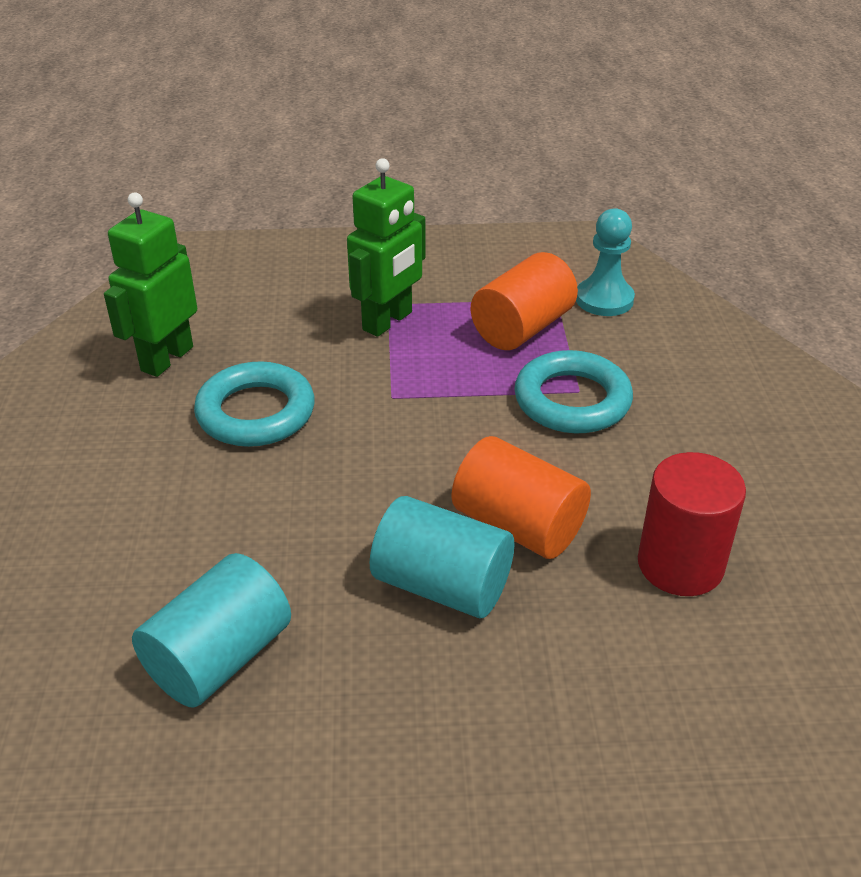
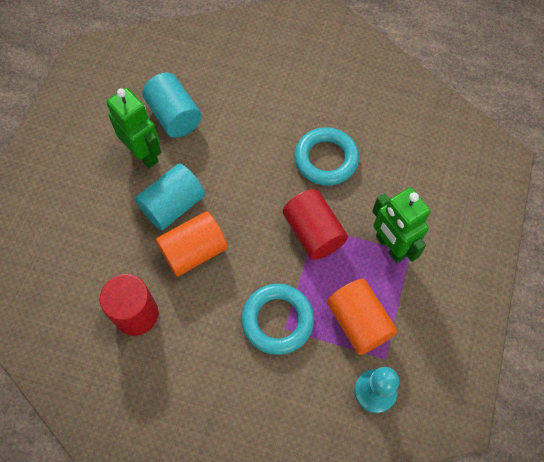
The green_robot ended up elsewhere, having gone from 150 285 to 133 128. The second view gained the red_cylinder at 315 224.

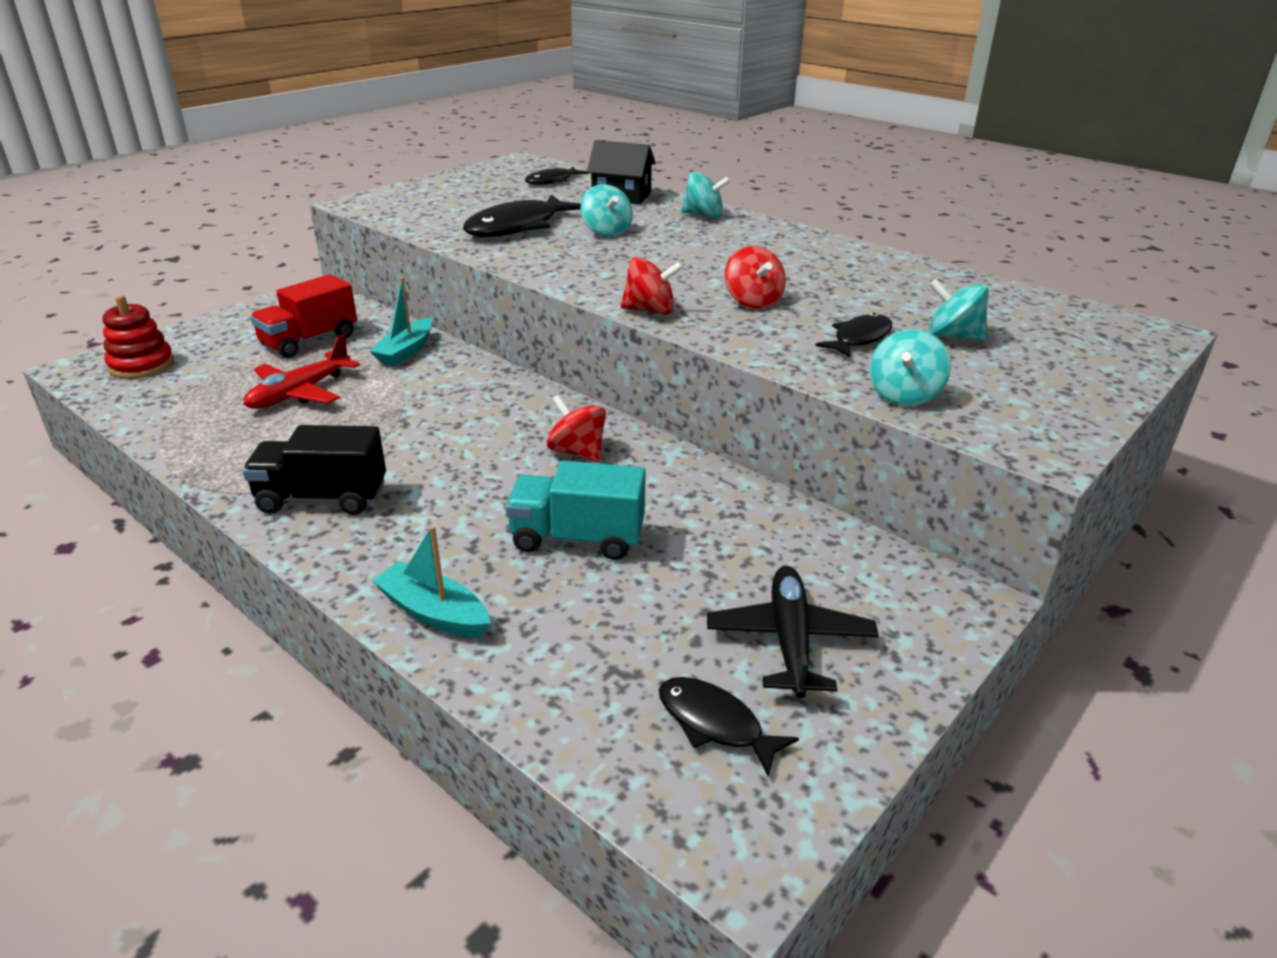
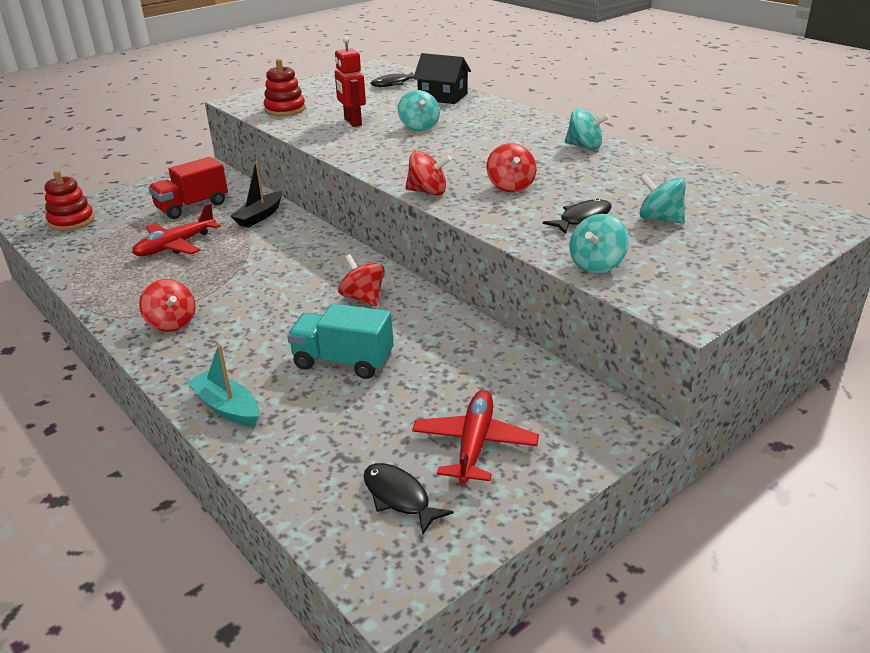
Where the black_truck stood at 314 470, the red_spinning_top came to stand at 167 305. What was the turquoise_boat at 401 321 turned into the black_boat at 256 194. The second view gained the red_stacking_toy at 284 87. Where the black_fish stood at 522 216, the red_robot came to stand at 350 82. What was the black_plane at 793 632 turned into the red_plane at 475 437. The turquoise_spinning_top ended up elsewhere, having gone from 706 195 to 587 129.

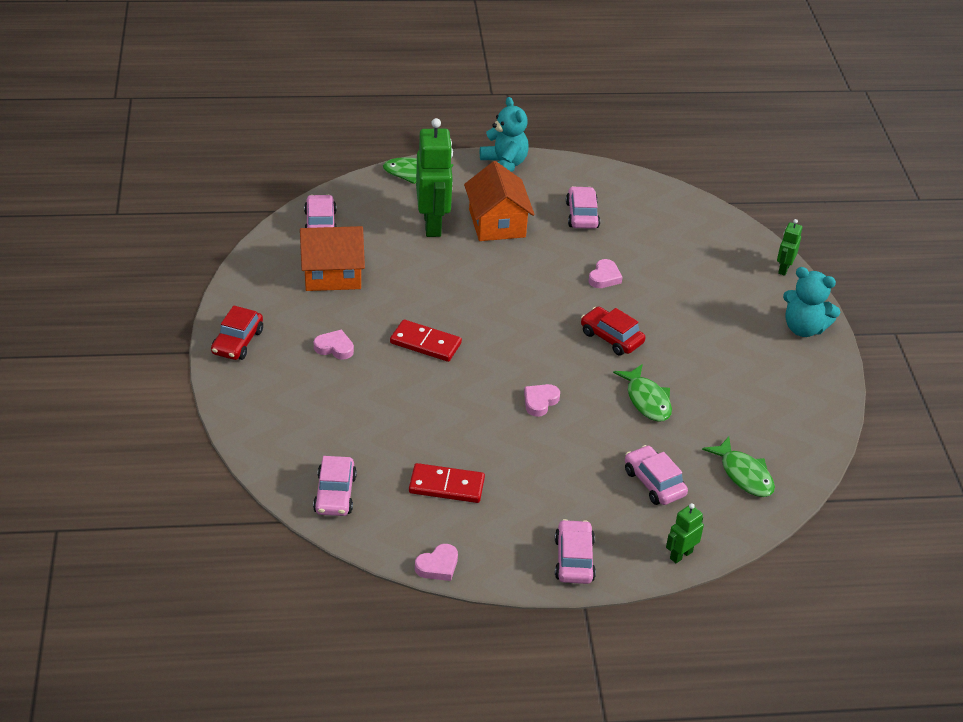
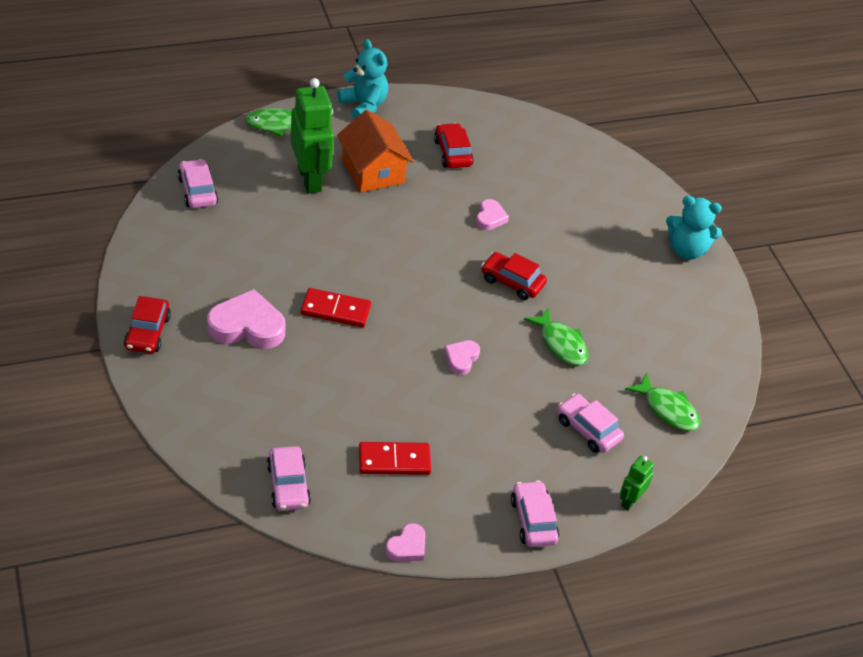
The size of the pink_heart at 334 345 changed by a factor of 1.89. What was the pink_car at 583 207 turned into the red_car at 454 145. The second view lost the orange_house at 332 258. The second view lost the green_robot at 789 247.

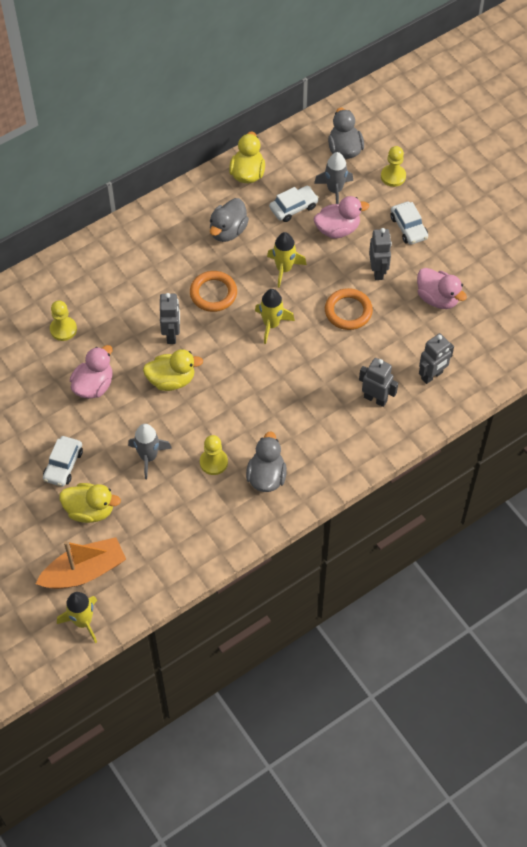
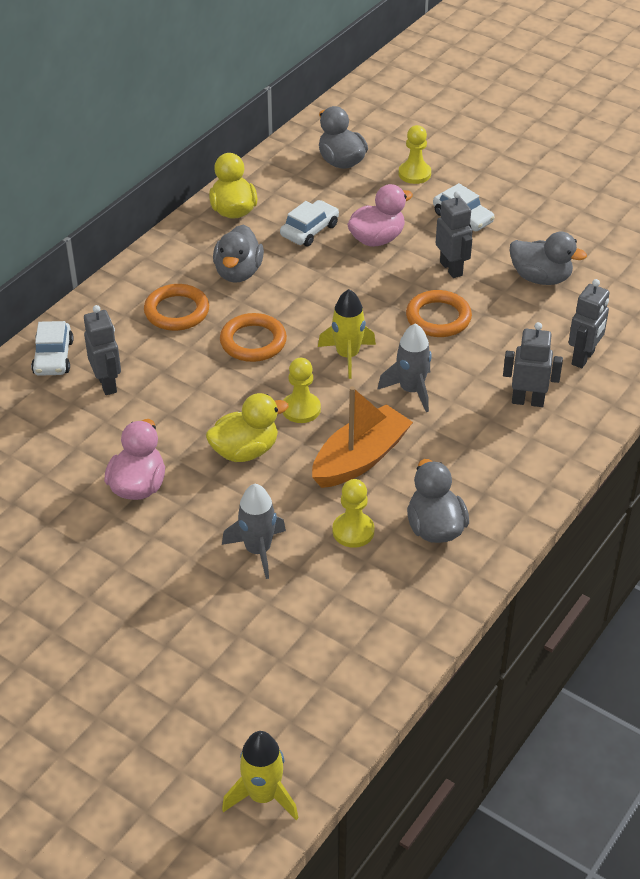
The white_car ended up elsewhere, having gone from 63 461 to 52 348. The grey_robot ended up elsewhere, having gone from 170 318 to 102 350. The second view gained the orange_ring at 176 307. The yellow_pawn ended up elsewhere, having gone from 63 321 to 302 390. The orange_boat ended up elsewhere, having gone from 81 563 to 362 437. The grey_rocket ended up elsewhere, having gone from 333 178 to 405 367. What was the pink_duck at 442 288 turned into the grey_duck at 548 258. The second view lost the yellow_duck at 90 503. The second view lost the yellow_rocket at 287 260.

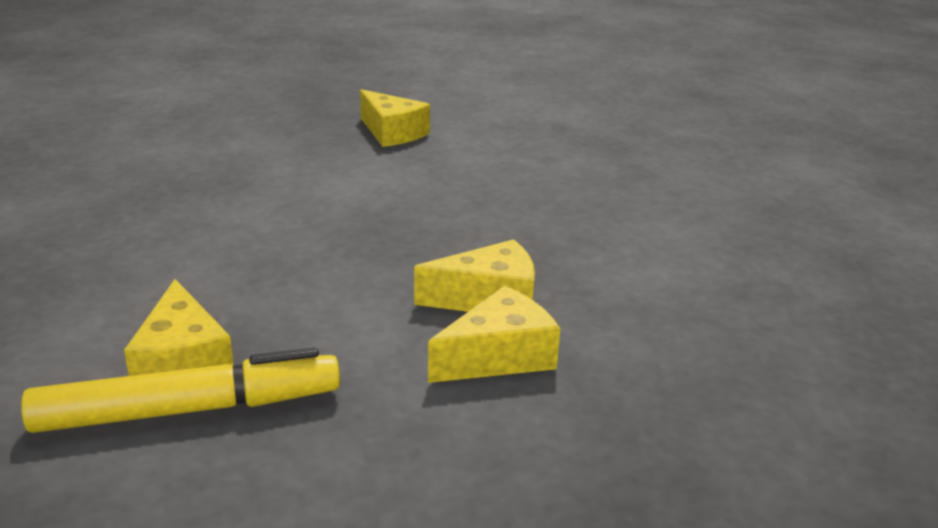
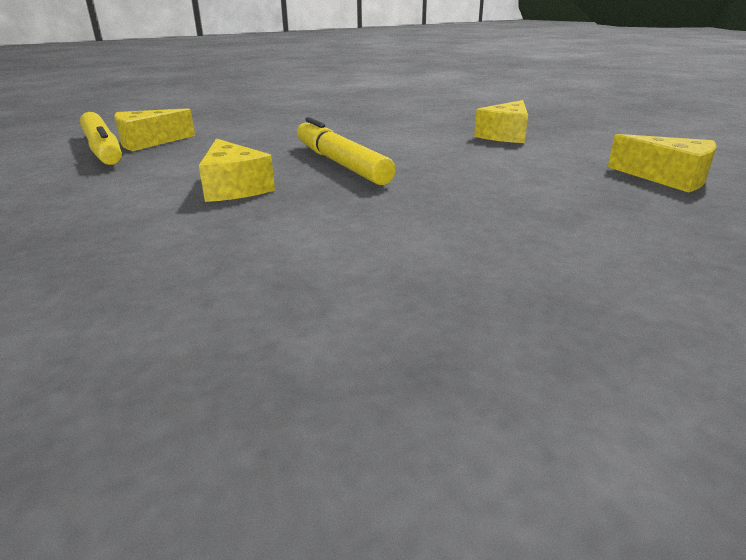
The second view gained the yellow_marker at 346 151. The yellow_cheese ended up elsewhere, having gone from 494 334 to 662 163.

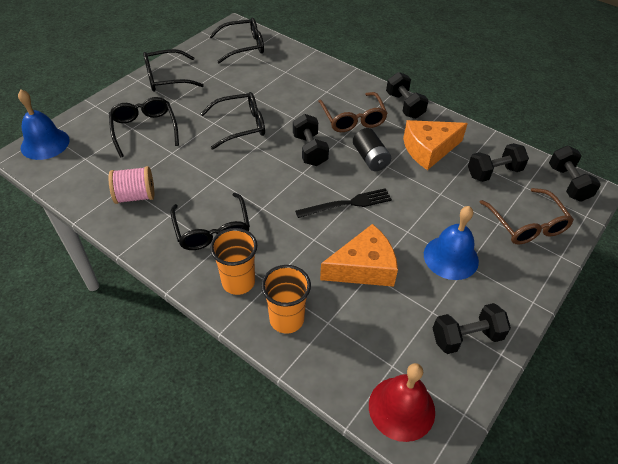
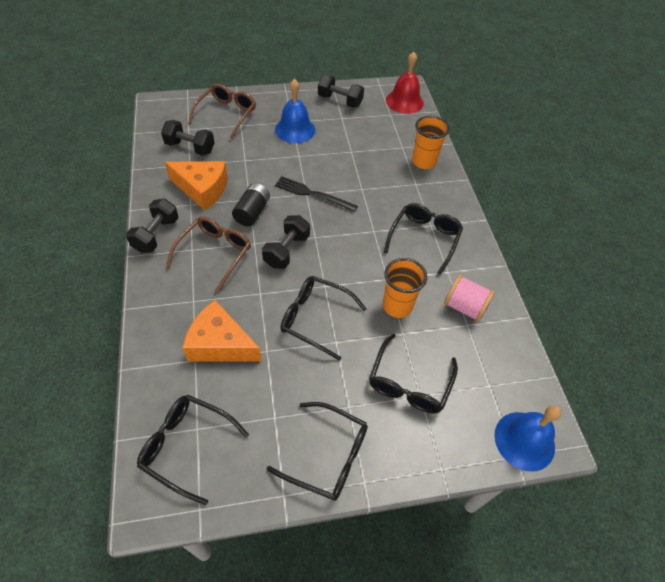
The orange_cheese ended up elsewhere, having gone from 359 255 to 222 331. The orange_cup ended up elsewhere, having gone from 234 261 to 405 288. The second view lost the black_dumbbell at 575 174.

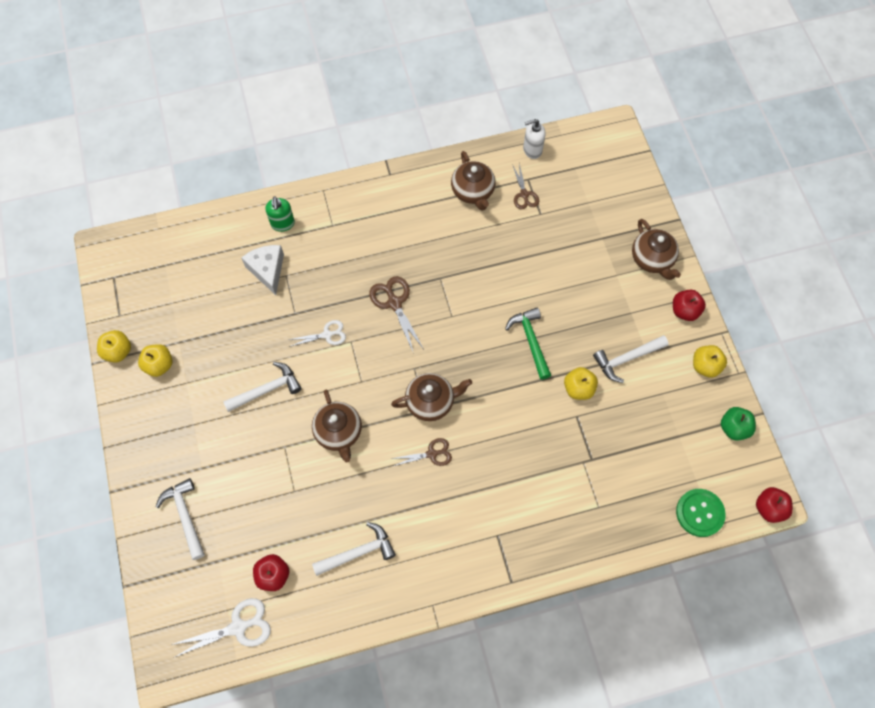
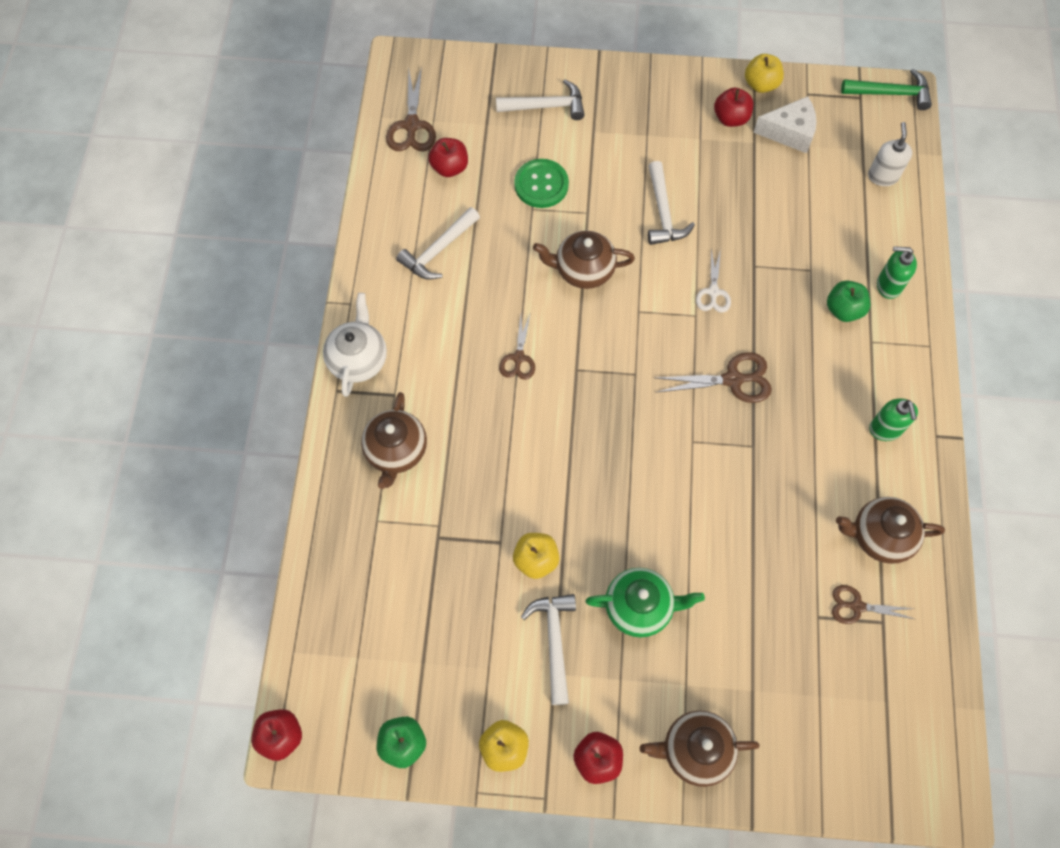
The second view gained the white_teapot at 355 345. The brown_teapot ended up elsewhere, having gone from 431 397 to 394 440. What was the white_scissors at 221 628 turned into the brown_scissors at 411 109. The white_hammer at 354 549 ended up facing another way, 45 degrees clockwise from before. The green_button ended up elsewhere, having gone from 701 513 to 541 183. The second view gained the green_teapot at 645 603. What was the yellow_apple at 155 360 turned into the red_apple at 733 107. The white_cheese ended up elsewhere, having gone from 262 270 to 785 124. The second view gained the green_apple at 848 301. The green_hammer ended up elsewhere, having gone from 528 343 to 886 89. The white_soap_dispenser ended up elsewhere, having gone from 534 139 to 890 154. The second view gained the green_soap_dispenser at 893 419.

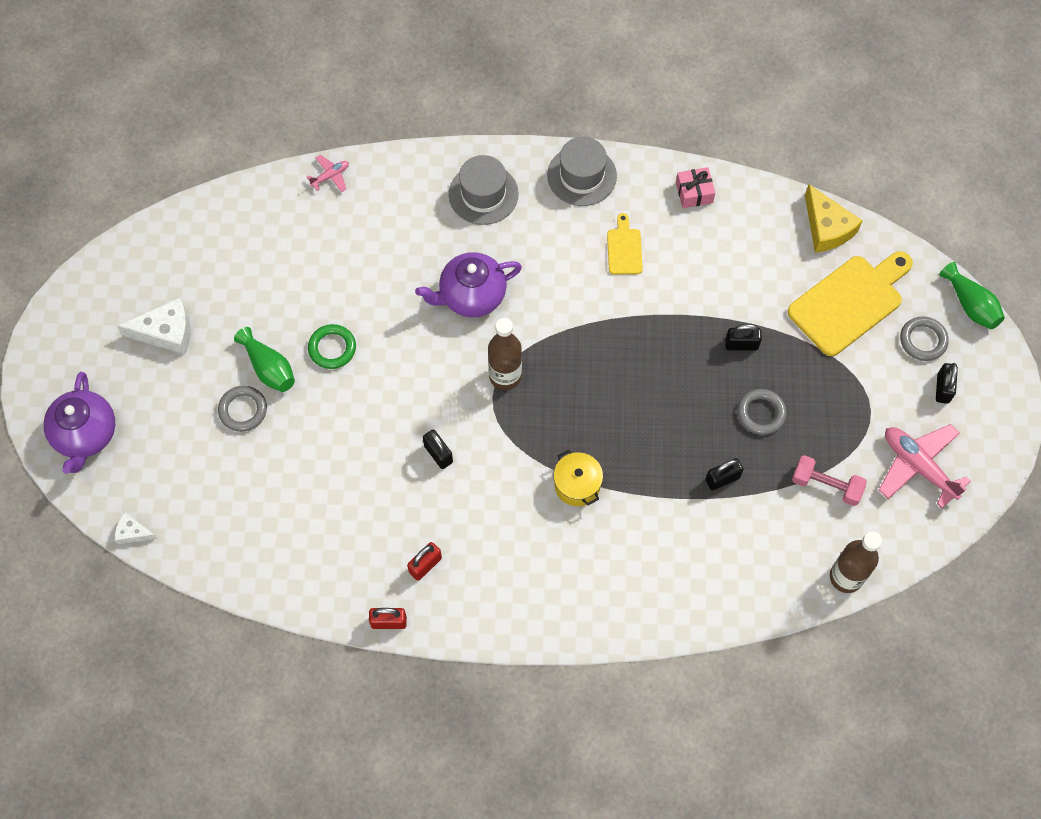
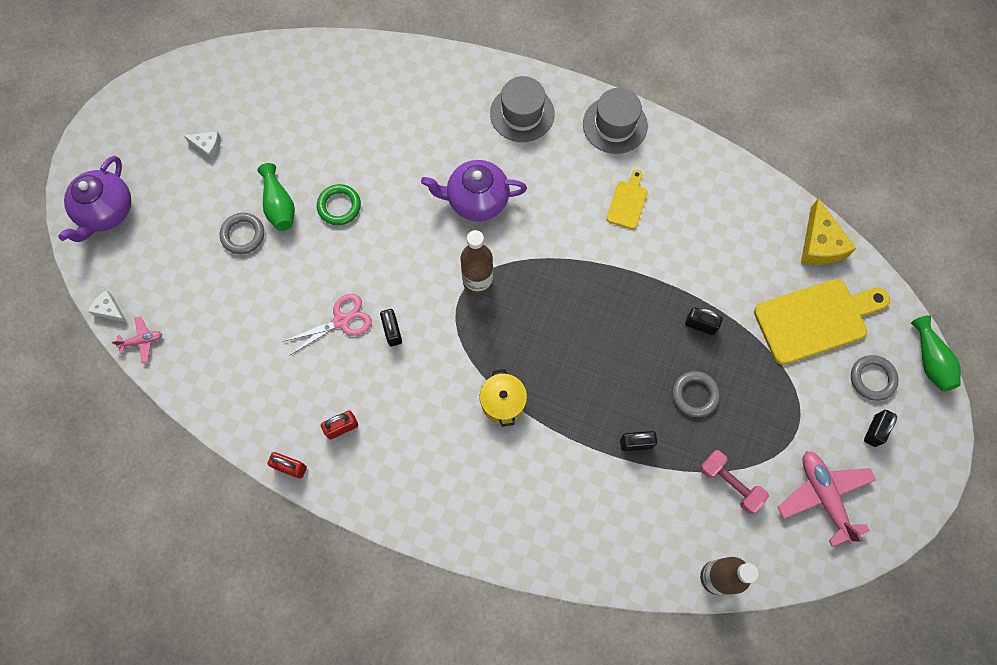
The pink_plane ended up elsewhere, having gone from 328 173 to 137 339. The size of the white_cheese at 153 326 changed by a factor of 0.55. The second view gained the pink_scissors at 327 325. The second view lost the pink_gift at 695 187.

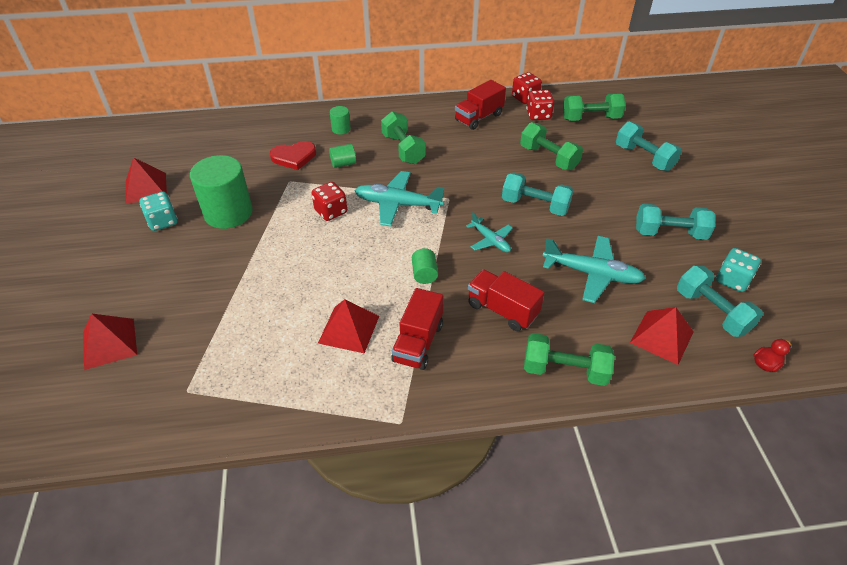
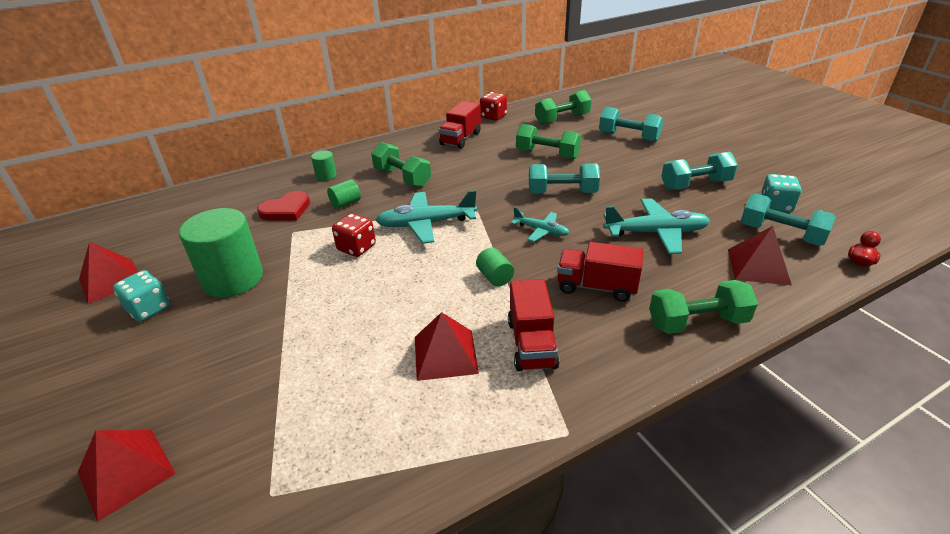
The second view lost the red_dice at 540 105.

